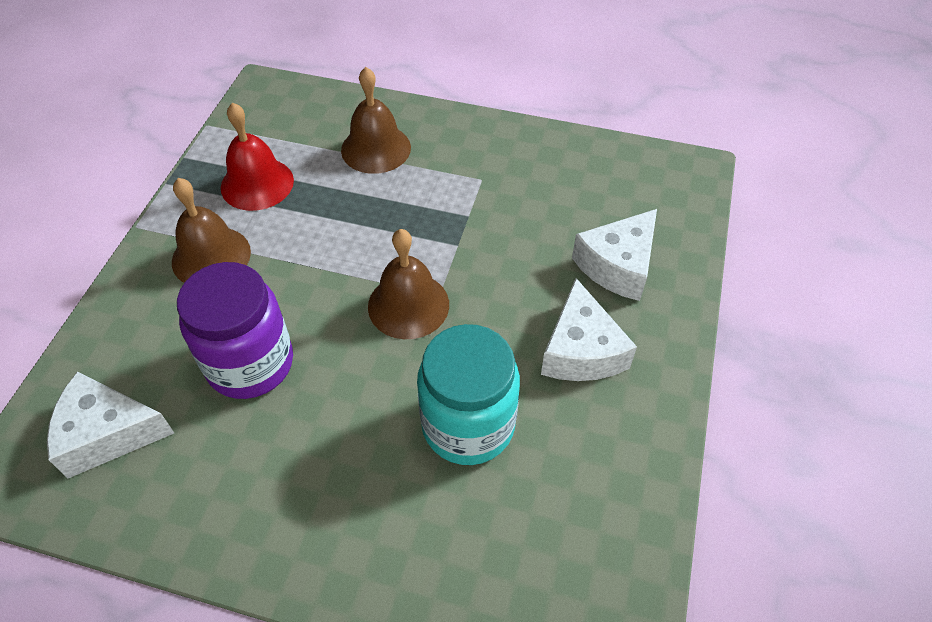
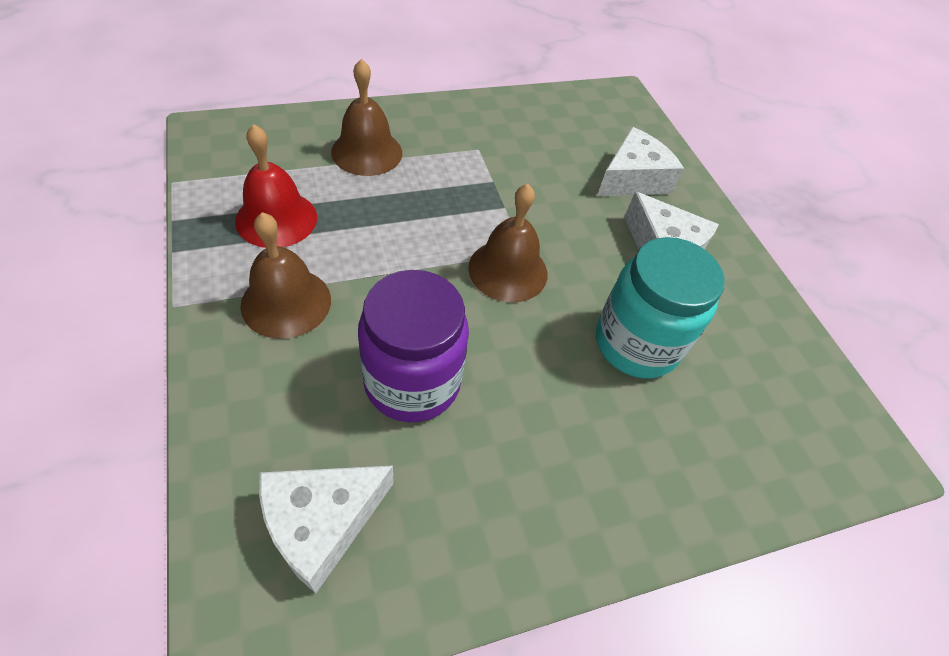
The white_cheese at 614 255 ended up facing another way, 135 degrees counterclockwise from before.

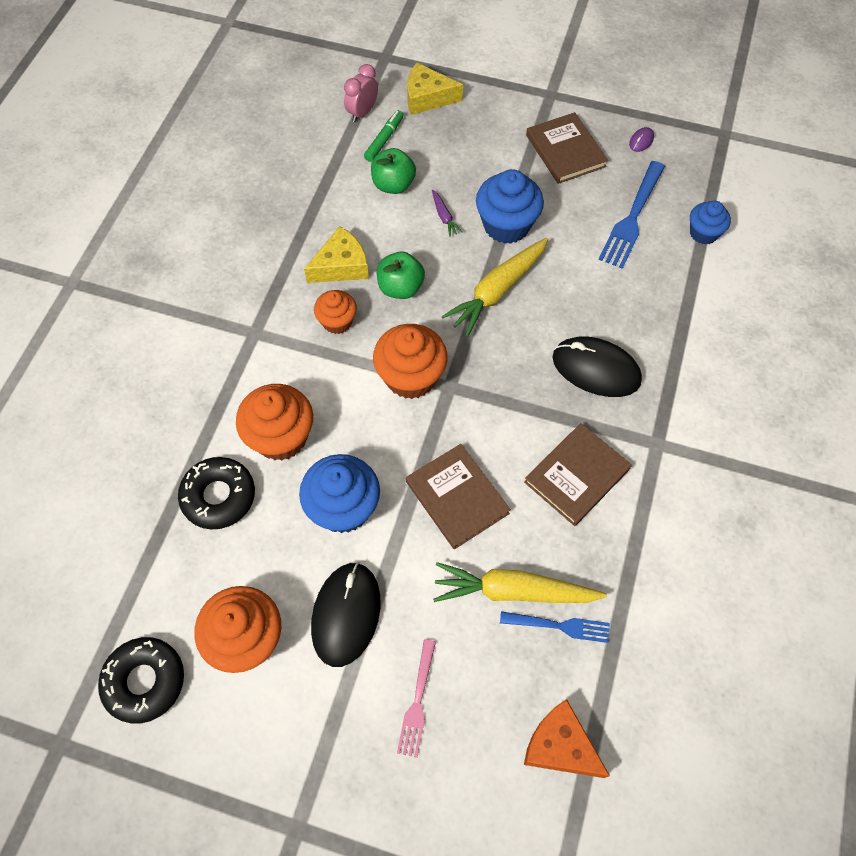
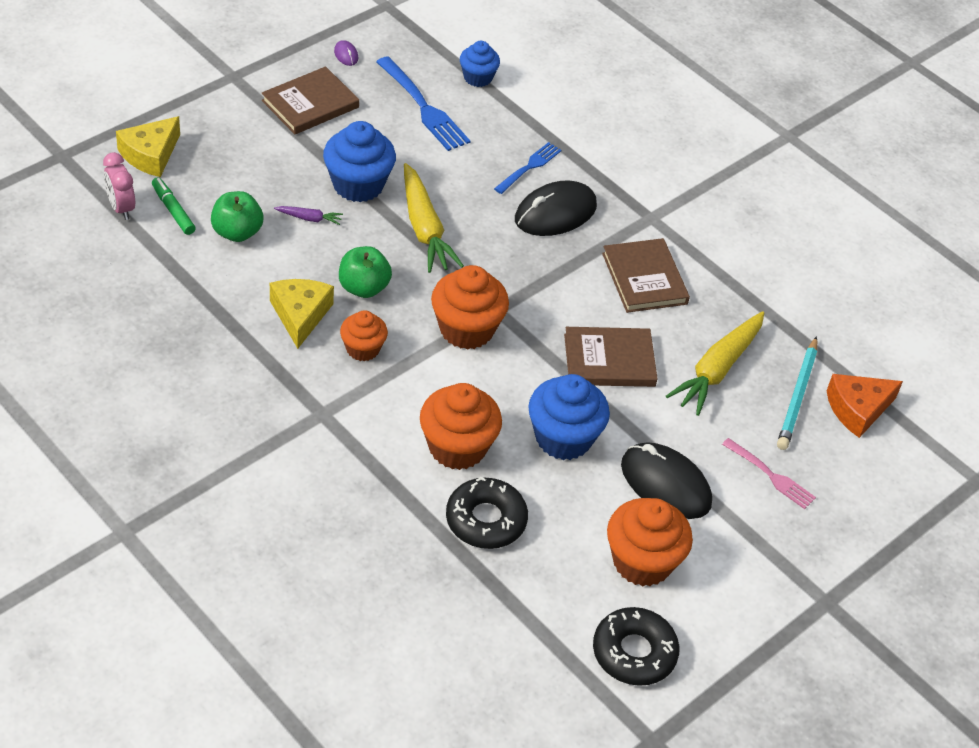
The brown_book at 567 148 ended up facing another way, 45 degrees counterclockwise from before. The blue_fork ended up elsewhere, having gone from 555 627 to 527 168. The second view gained the turquoise_pencil at 797 393.

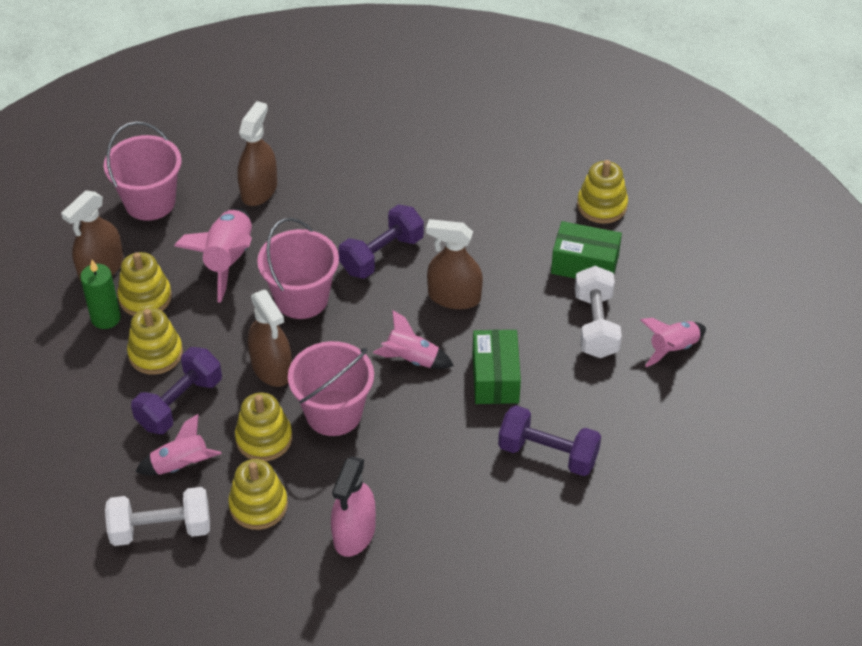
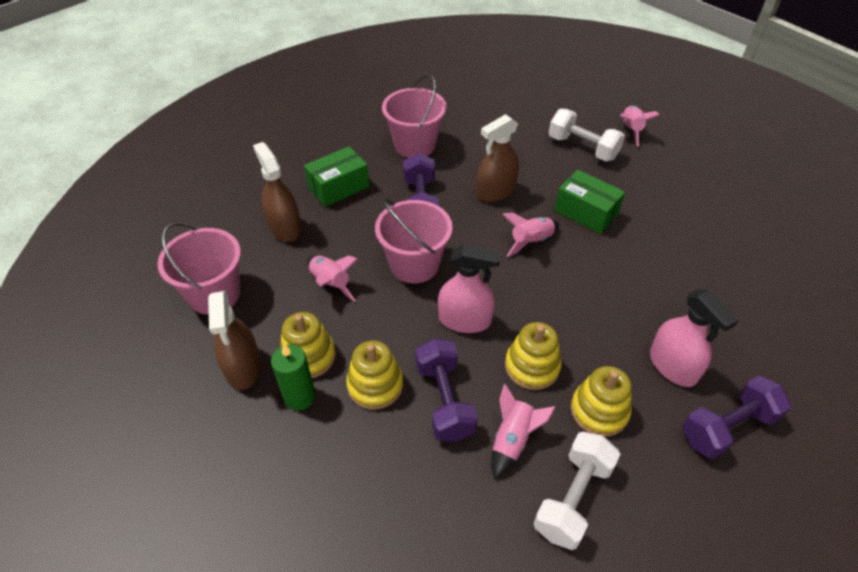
The green_box ended up elsewhere, having gone from 586 250 to 336 176. The size of the pink_rocket at 213 255 changed by a factor of 0.63. The pink_bucket ended up elsewhere, having gone from 331 388 to 414 116. What was the brown_spray_bottle at 270 338 turned into the pink_spray_bottle at 469 288. The purple_dumbbell ended up elsewhere, having gone from 549 440 to 737 417. The second view lost the yellow_stacking_toy at 602 192.

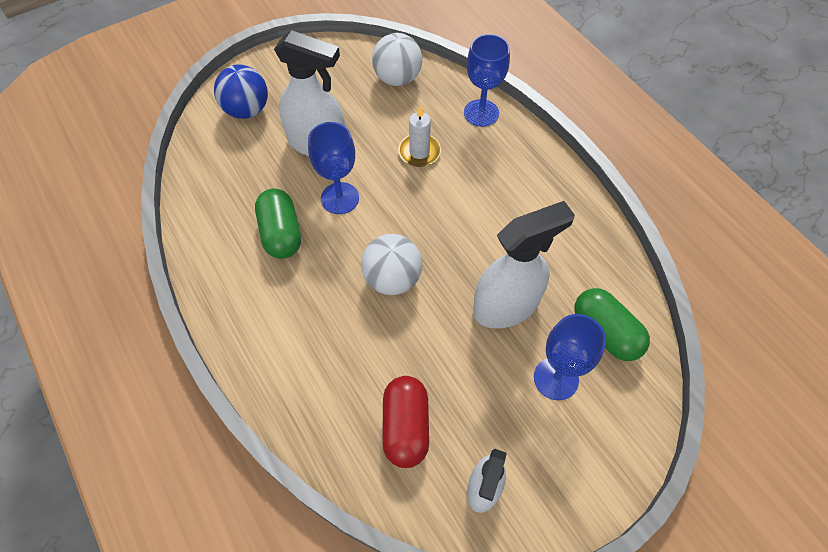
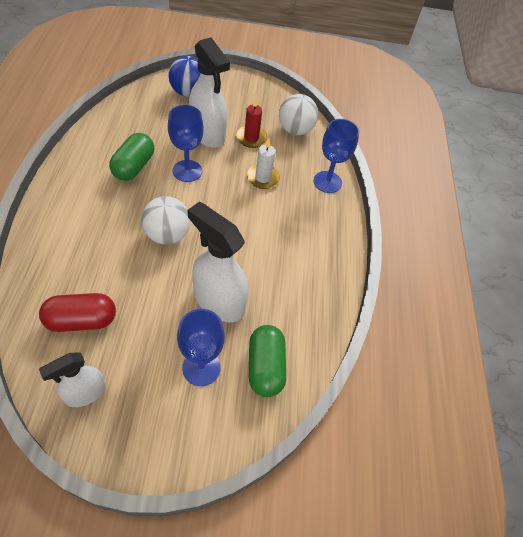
The red_capsule at 405 422 ended up facing another way, 45 degrees clockwise from before. The white_spray_bottle at 524 265 ended up facing another way, 150 degrees counterclockwise from before. The second view gained the red_candle at 252 122.

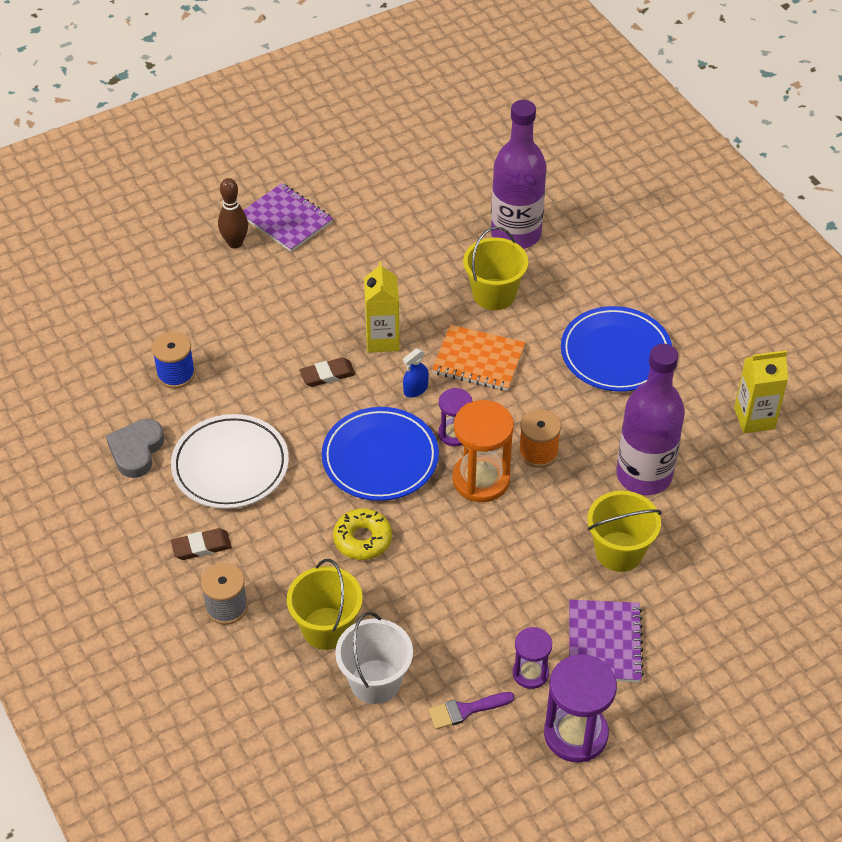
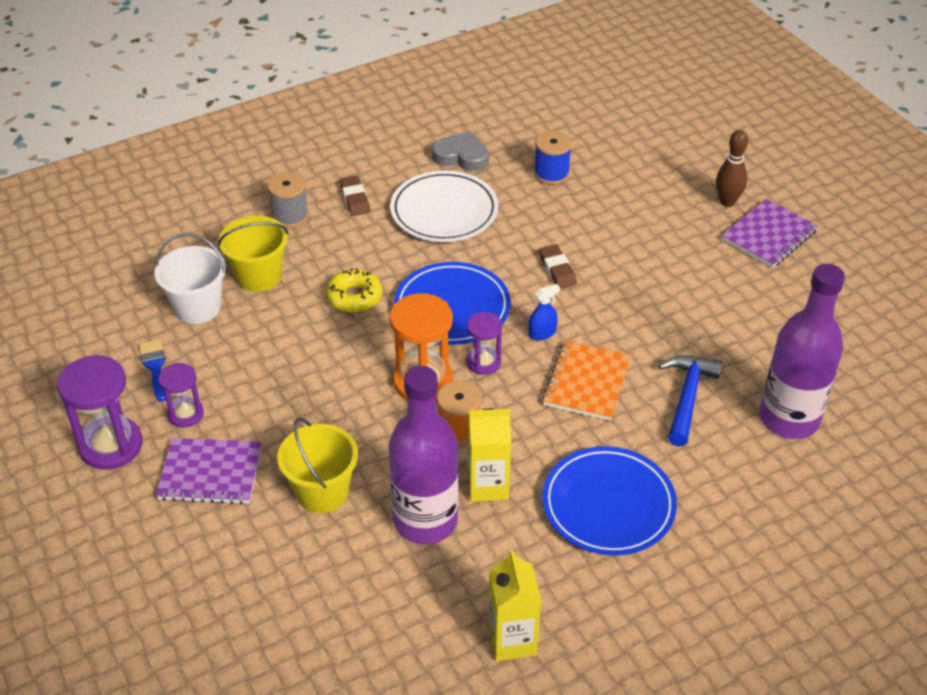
What was the purple_brush at 471 710 turned into the blue_brush at 152 370. The yellow_carton ended up elsewhere, having gone from 382 307 to 489 455. The blue_spray_bottle at 416 373 ended up facing another way, 105 degrees clockwise from before. Where the yellow_bucket stood at 495 268, the blue_hammer came to stand at 690 400.

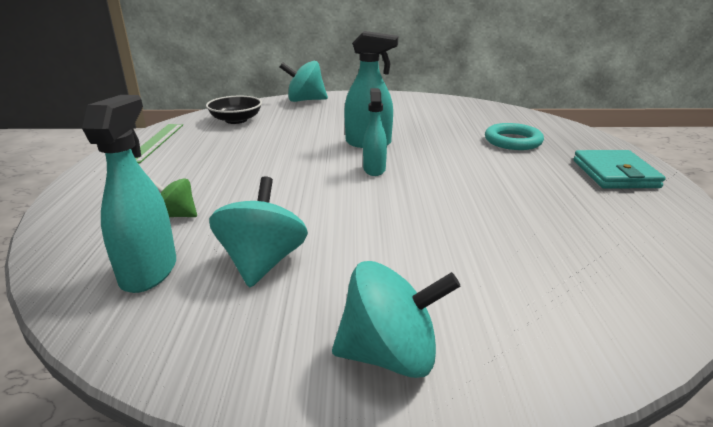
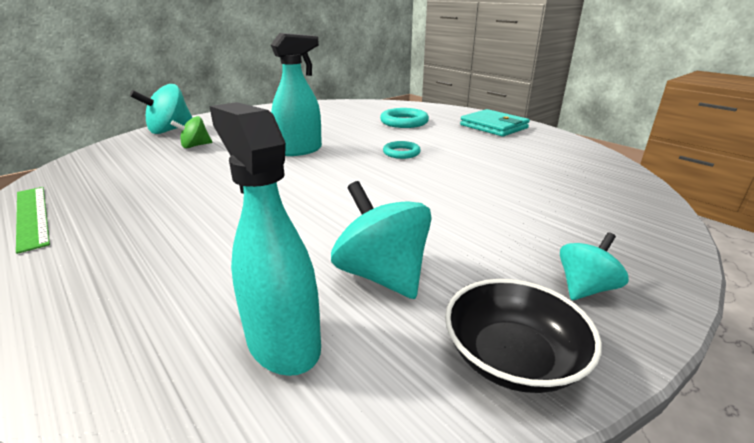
The green_spinning_top ended up elsewhere, having gone from 174 198 to 191 132. The second view gained the turquoise_ring at 402 150. The black_bowl ended up elsewhere, having gone from 234 110 to 523 336. The size of the turquoise_spinning_top at 396 319 changed by a factor of 0.59. The second view lost the turquoise_spray_bottle at 375 132.

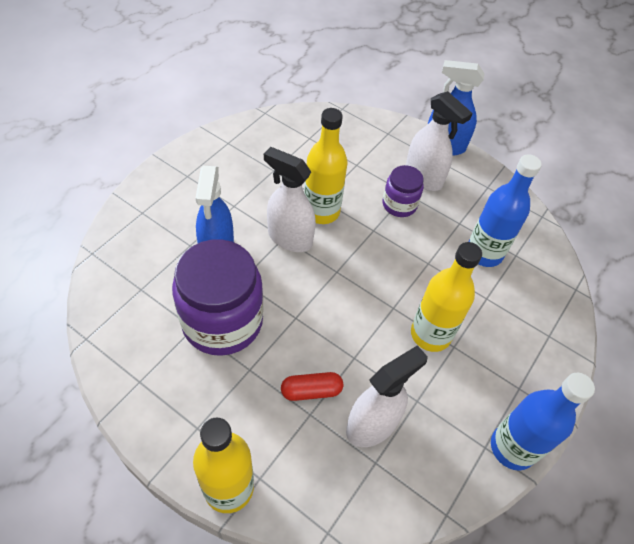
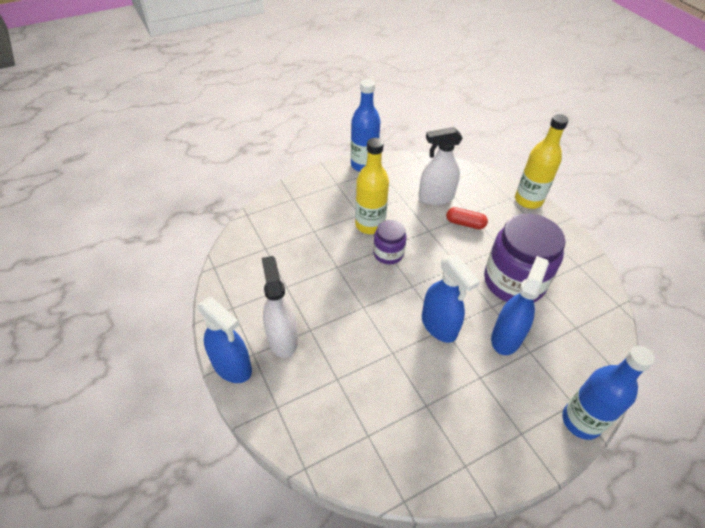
The purple_jar ended up elsewhere, having gone from 403 191 to 389 242. What was the white_spray_bottle at 290 199 turned into the blue_spray_bottle at 451 299. The blue_bottle ended up elsewhere, having gone from 505 210 to 608 393. The second view lost the yellow_bottle at 325 166.

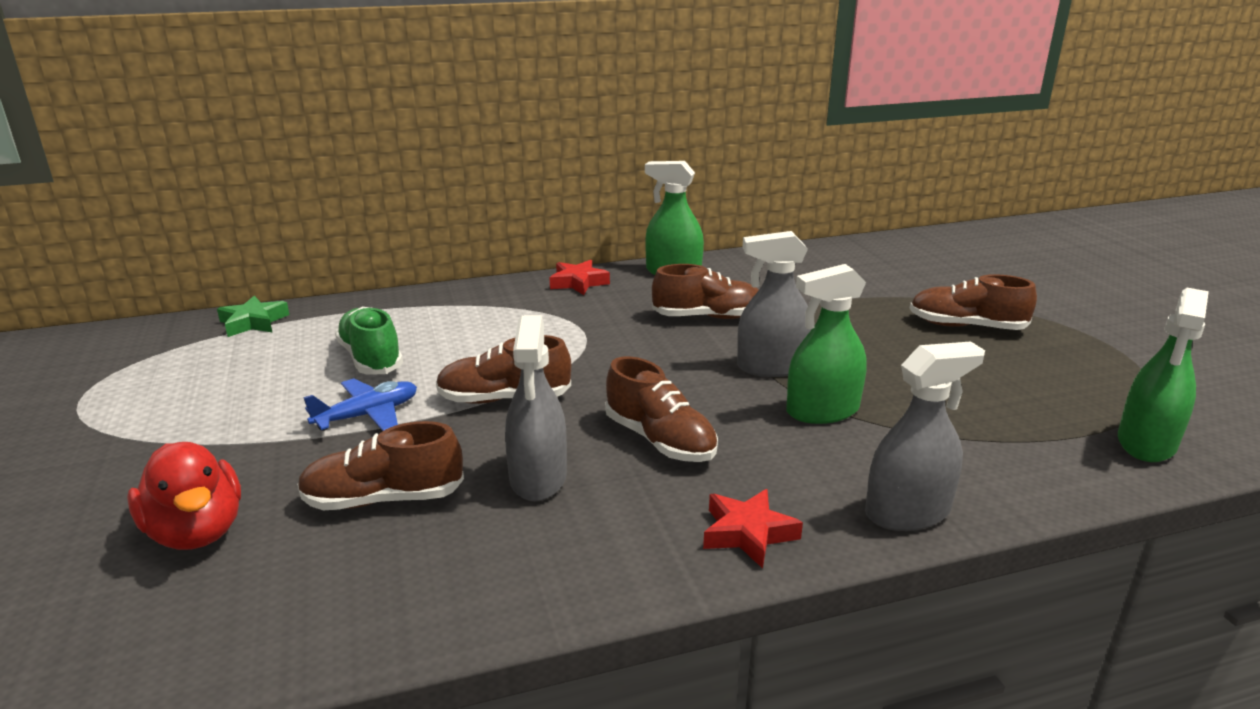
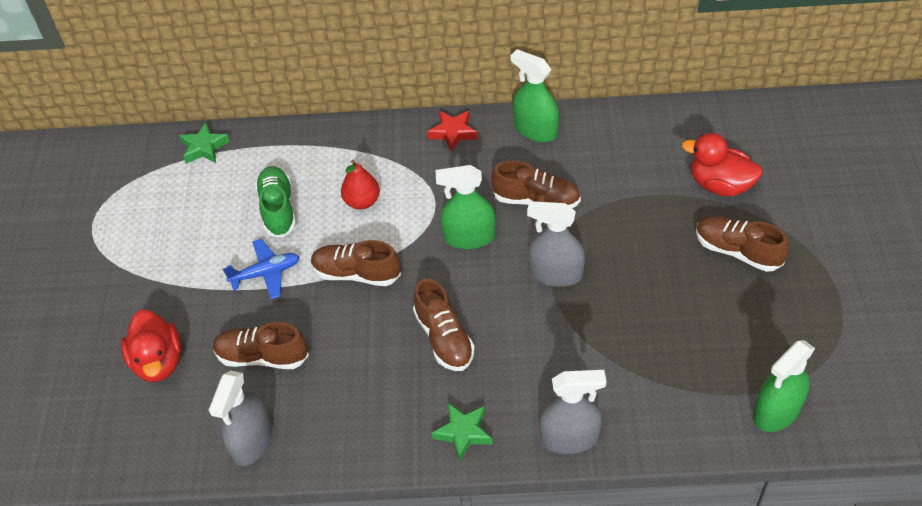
The grey_spray_bottle ended up elsewhere, having gone from 536 408 to 240 418. The second view gained the red_pear at 360 184. What was the red_star at 753 529 turned into the green_star at 462 432. The green_spray_bottle ended up elsewhere, having gone from 826 344 to 466 207. The second view gained the red_duck at 722 165.

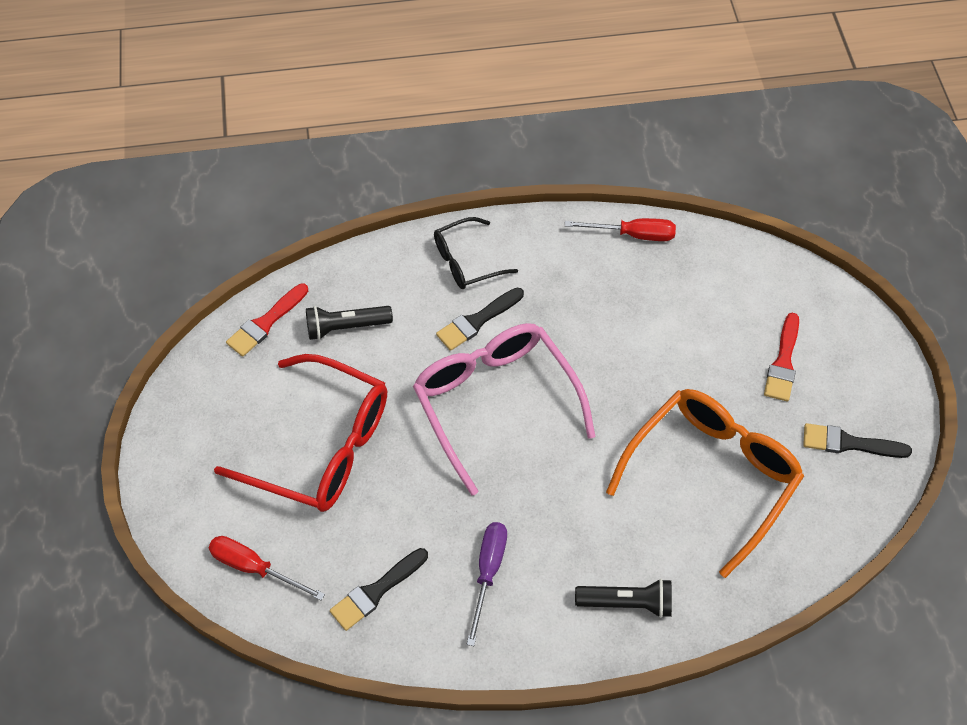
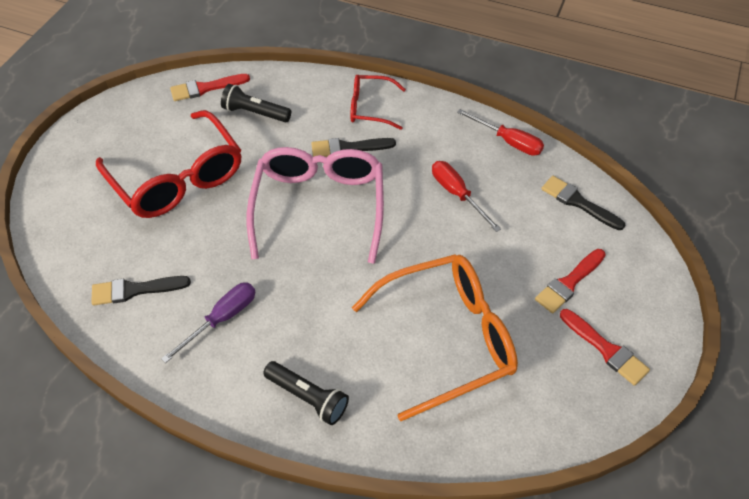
What was the black_glasses at 476 253 turned into the red_glasses at 378 102. The red_screwdriver ended up elsewhere, having gone from 267 568 to 466 196. The black_brush ended up elsewhere, having gone from 857 440 to 583 203. The second view gained the red_brush at 605 347.

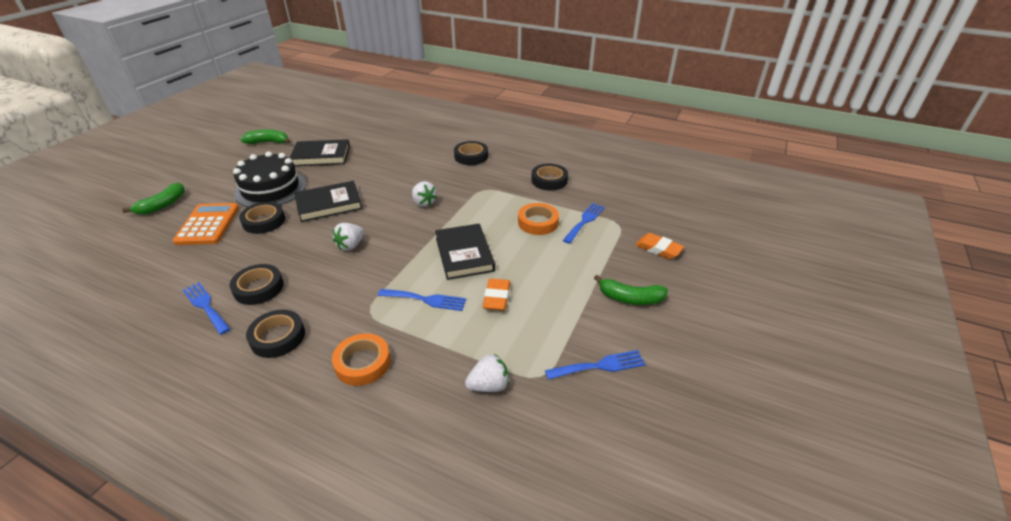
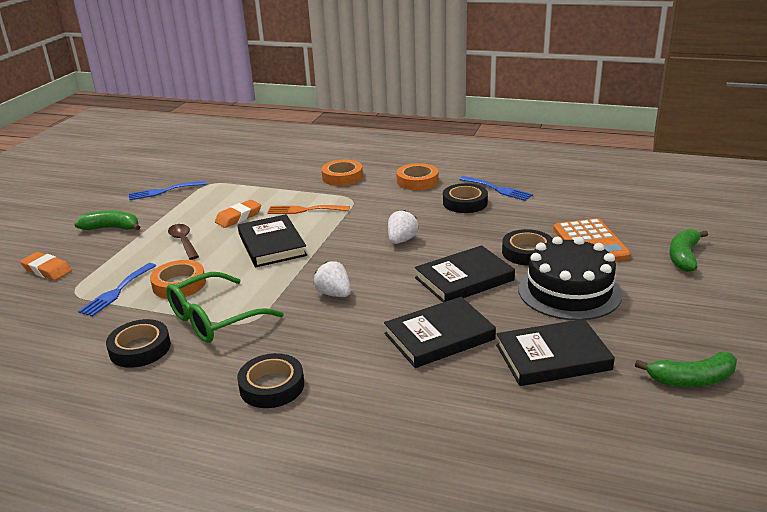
The second view gained the green_glasses at 225 307. The second view gained the brown_spoon at 183 242. The orange_eraser at 496 295 ended up facing another way, 45 degrees clockwise from before. What was the blue_fork at 422 300 turned into the orange_fork at 308 209. The second view gained the black_book at 440 332. What was the black_tape at 275 334 turned into the orange_tape at 417 176. The second view lost the white_strawberry at 487 373.

